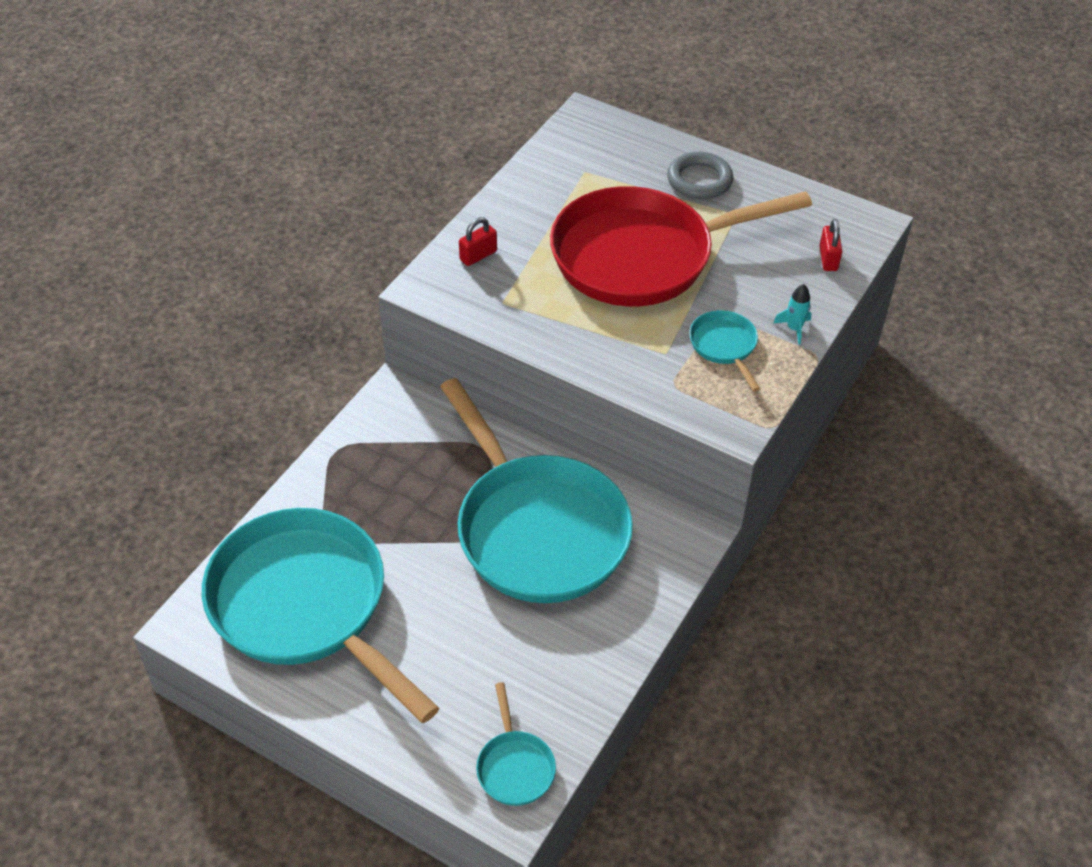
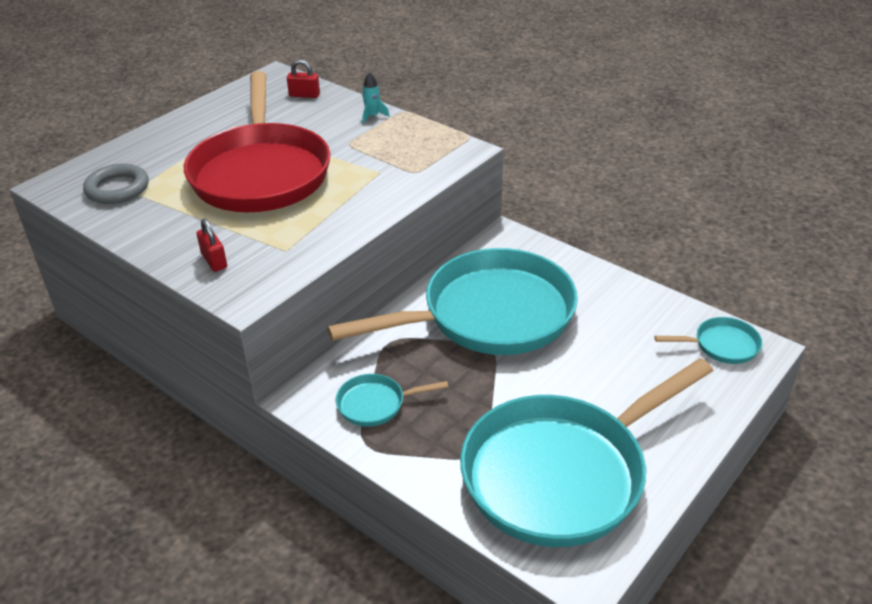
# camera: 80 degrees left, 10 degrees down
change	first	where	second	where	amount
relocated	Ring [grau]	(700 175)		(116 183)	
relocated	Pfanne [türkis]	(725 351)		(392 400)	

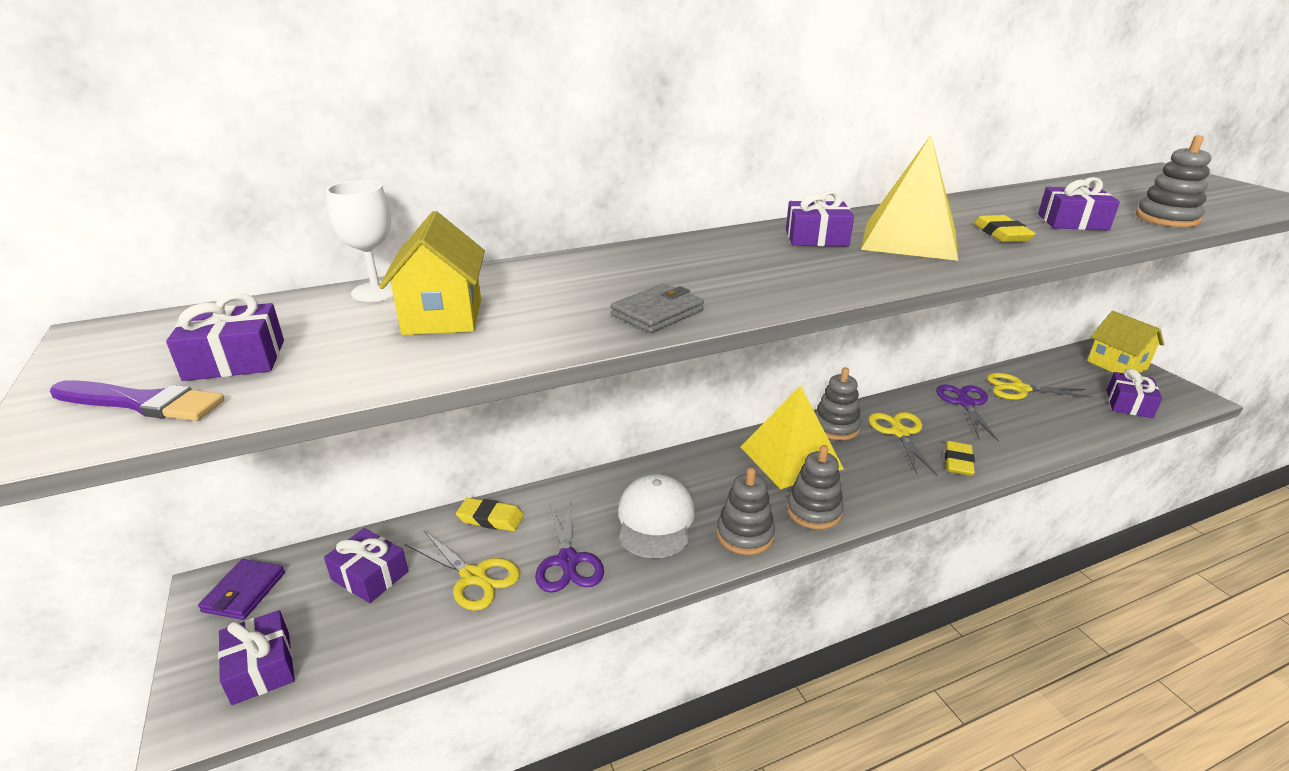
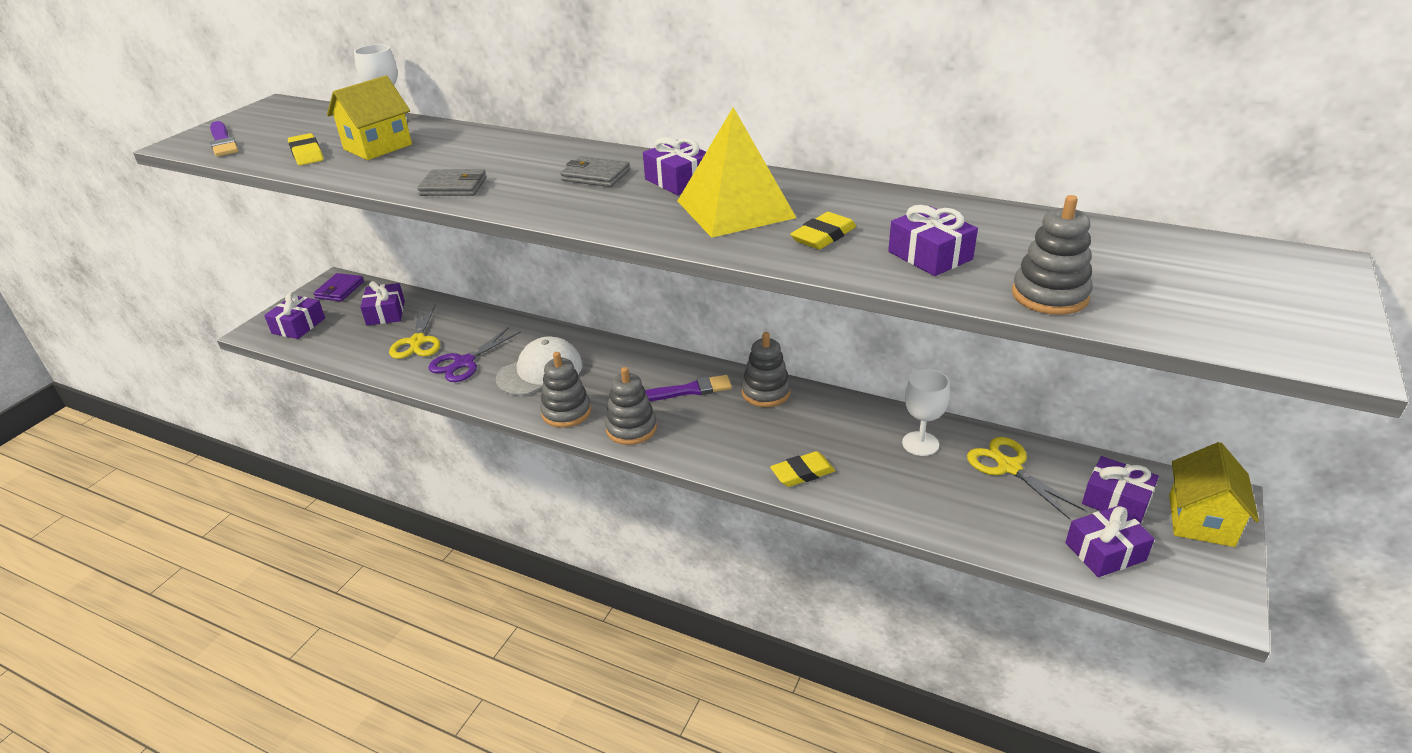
# camera: 50 degrees right, 5 degrees up
change	first	where	second	where	amount
relocated	Geschenk [lila]	(225 337)		(1120 490)	
exchanged	Schere [lila]	(967 413)	Kelch [weiß]	(926 412)	
exchanged	Pyramide [gelb]	(792 437)	Pinsel [lila]	(688 388)	
missing	Schere [gelb]	(903 444)			
relocated	Radiergummi [gelb]	(490 514)		(306 149)	
spun	Geldbörse [lila]	(241 589)		(338 287)	45 degrees counterclockwise
appeared			Geldbörse [grau]	(595 171)	

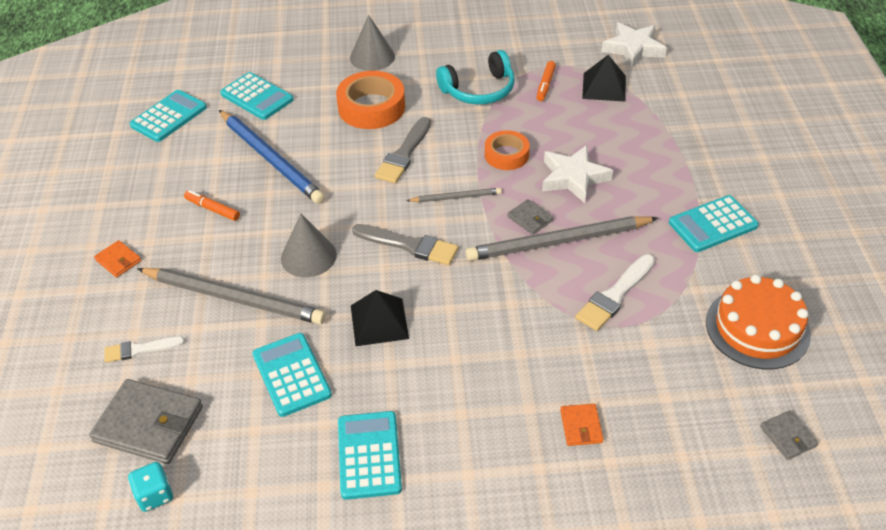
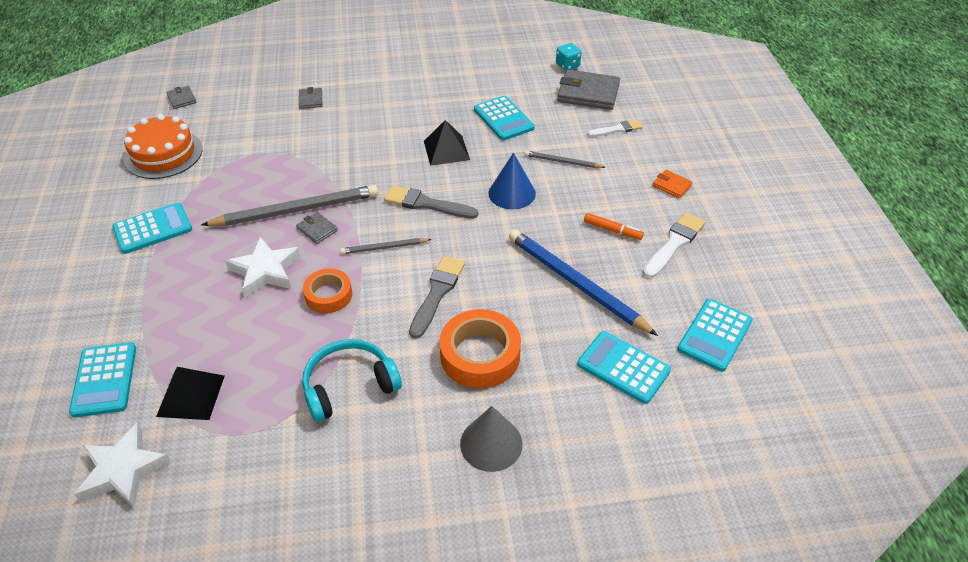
# camera: 175 degrees right, 0 degrees up
change	first	where	second	where	amount
missing	Filzstift [orange]	(546 81)			
colour	Kegel [grau]	(309 245)	Kegel [blau]	(512 181)	
relocated	Pinsel [weiß]	(615 292)		(674 245)	
size	Bleistift [grau]	(231 296)		(565 159)	x0.50
colour	Geldbörse [orange]	(582 425)	Geldbörse [grau]	(310 98)	
relocated	Taschenrechner [türkis]	(370 455)		(102 380)	

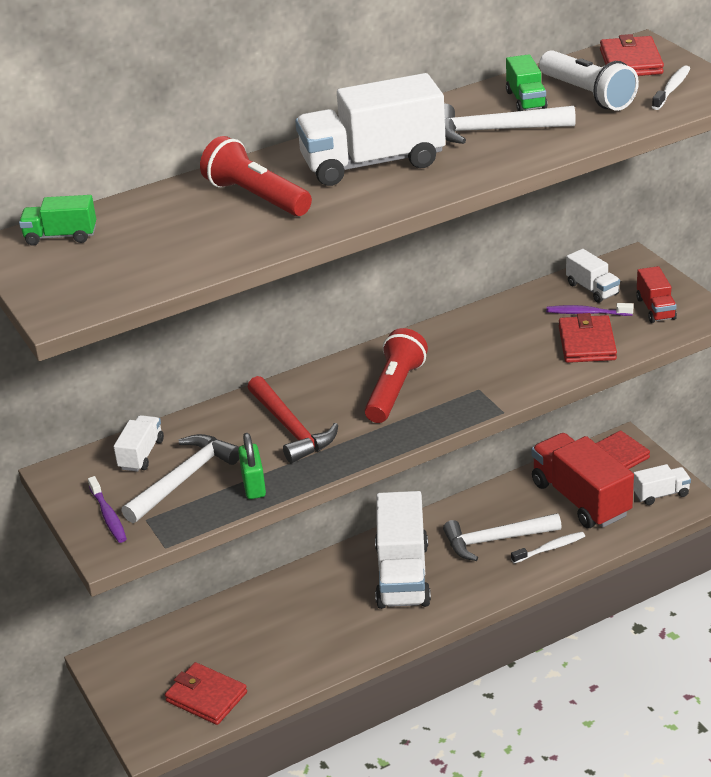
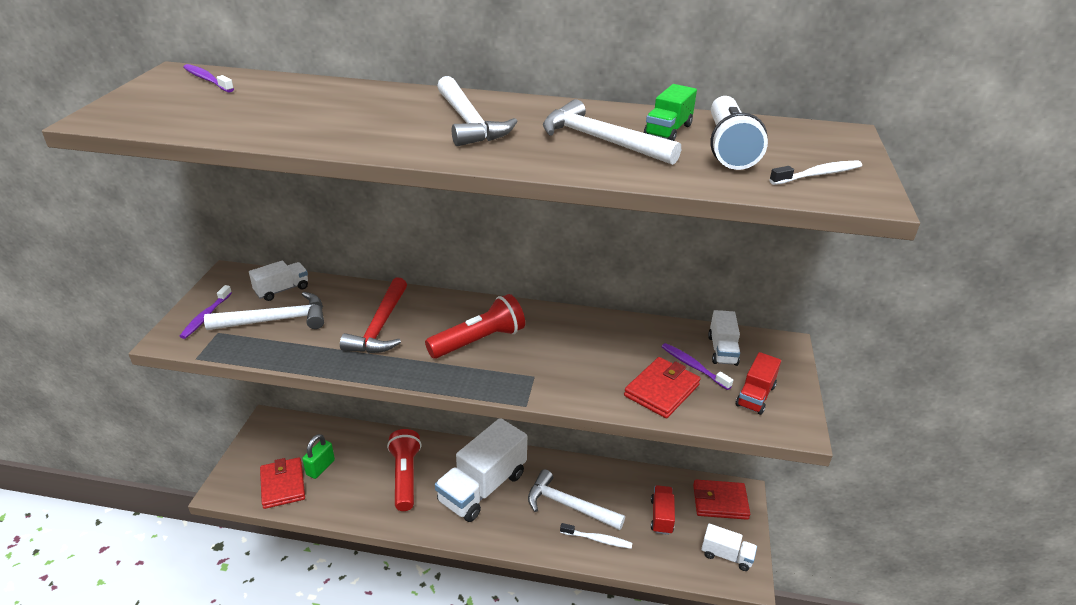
# camera: 35 degrees right, 0 degrees up
change	first	where	second	where	amount
missing	Geldbörse [rot]	(632 55)			
exchanged	Lastwagen [weiß]	(370 129)	Hammer [weiß]	(477 111)	
relocated	Taschenlampe [rot]	(256 176)		(404 470)	
exchanged	Lastwagen [grün]	(57 220)	Zahnbürste [lila]	(208 78)	
relocated	Vorhängeschloss [grün]	(252 466)		(318 456)	
size	Lastwagen [rot]	(583 480)		(663 510)	x0.49

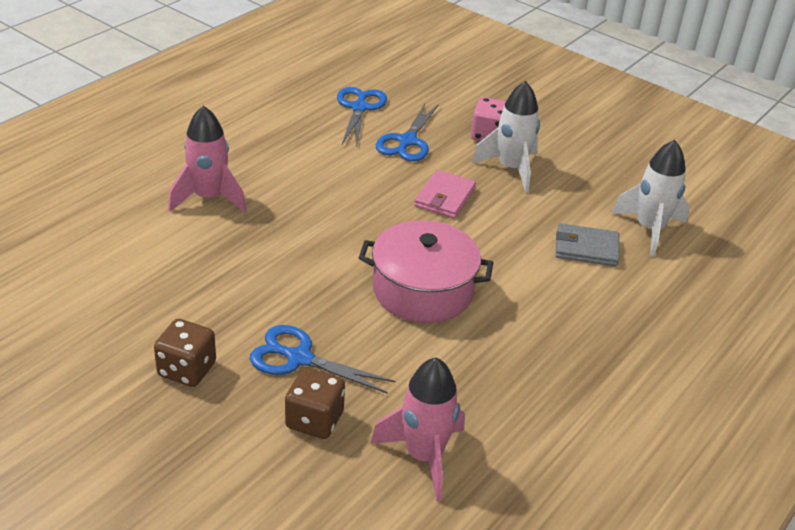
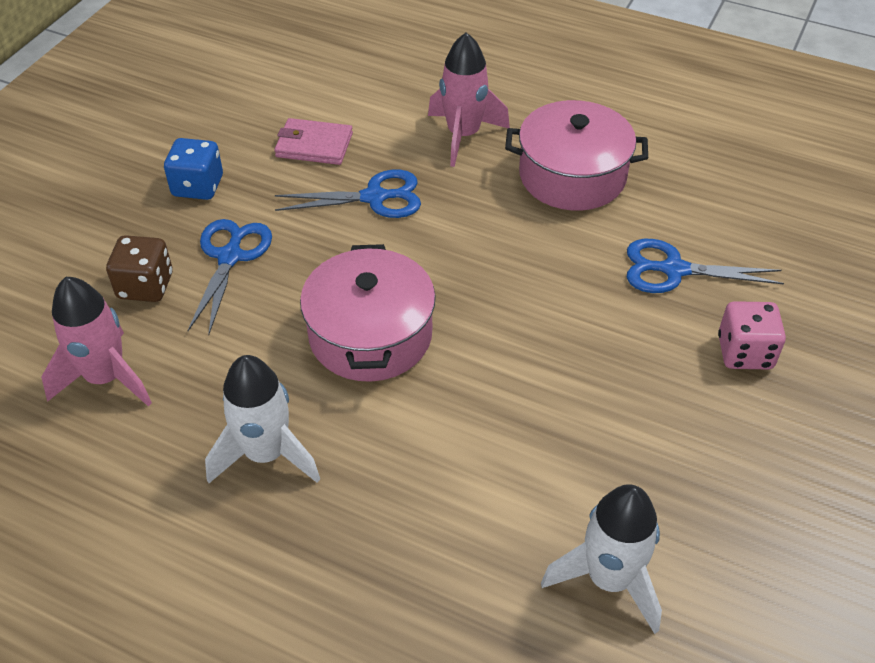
# camera: 80 degrees right, 10 degrees up
change	first	where	second	where	amount
relocated	Rakete [weiß]	(506 137)		(262 419)	
relocated	Schere [blau]	(362 117)		(348 194)	
relocated	Geldbörse [rosa]	(445 194)		(313 141)	
missing	Geldbörse [grau]	(587 245)			
colour	Spielwürfel [braun]	(185 353)	Spielwürfel [blau]	(193 169)	
appeared			Kochtopf [rosa]	(576 155)	

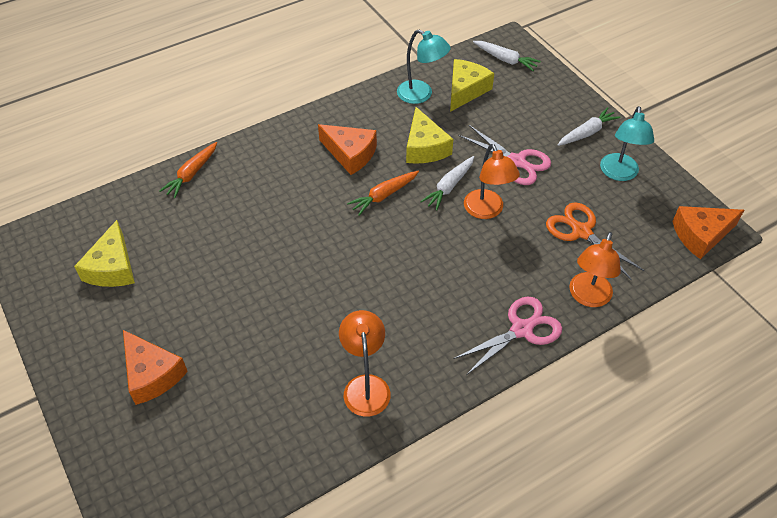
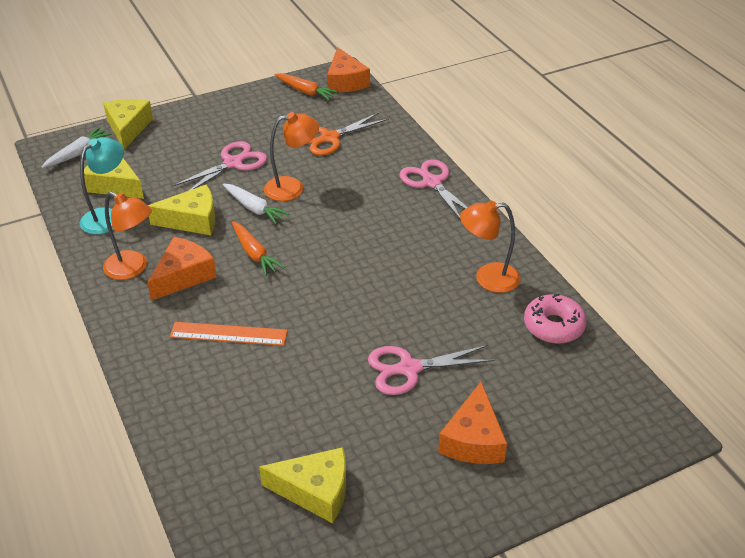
# camera: 85 degrees left, 10 degrees down
change	first	where	second	where	amount
missing	Lampe [türkis]	(627 143)			
missing	Karotte [weiß]	(589 126)			
relocated	Karotte [orange]	(188 170)		(306 86)	
relocated	Lampe [orange]	(595 269)		(127 236)	
spun	Käse [orange]	(155 367)		(472 423)	135 degrees clockwise
appeared			Käse [gelb]	(128 124)	
appeared			Donut [rosa]	(555 318)	
appeared			Lineal [orange]	(229 334)	
appeared			Schere [rosa]	(431 370)	

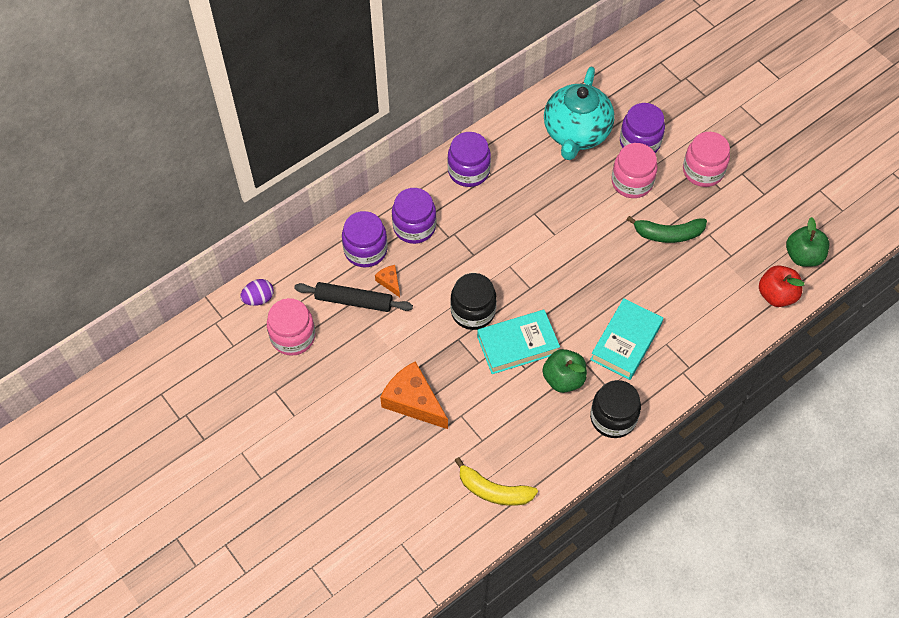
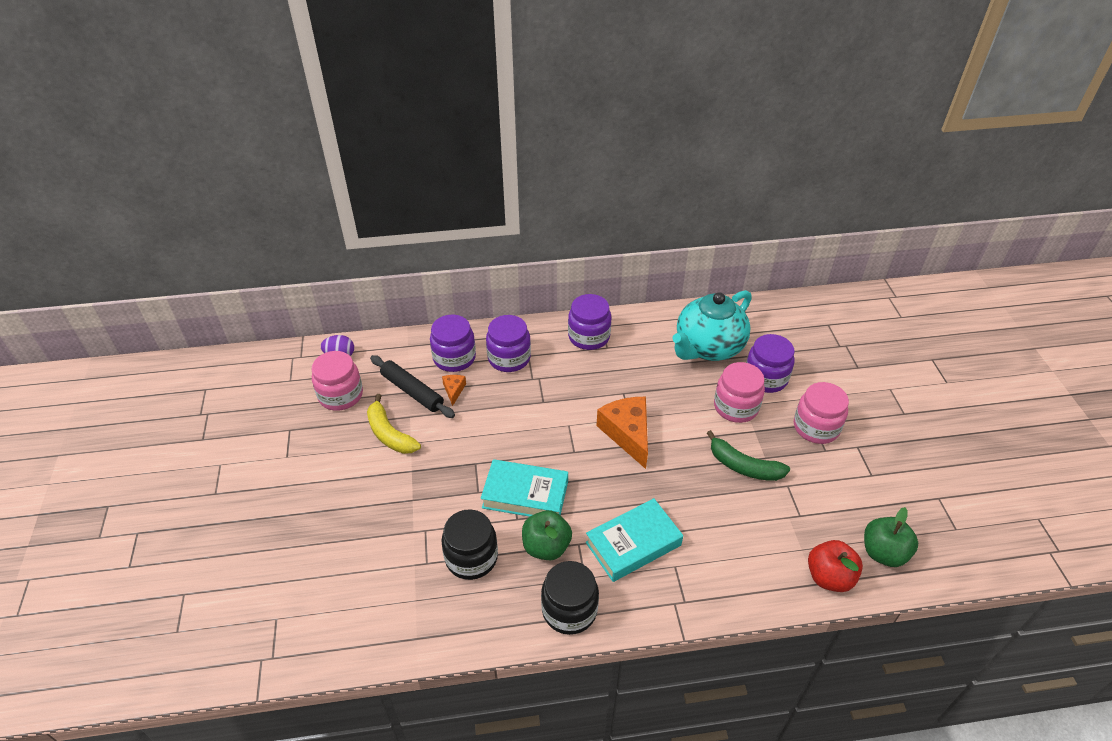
# camera: 30 degrees right, 15 degrees down
change	first	where	second	where	amount
relocated	Einmachglas [schwarz]	(473 301)		(469 544)	
relocated	Käse [orange]	(414 395)		(622 433)	
relocated	Banane [gelb]	(496 481)		(394 424)	

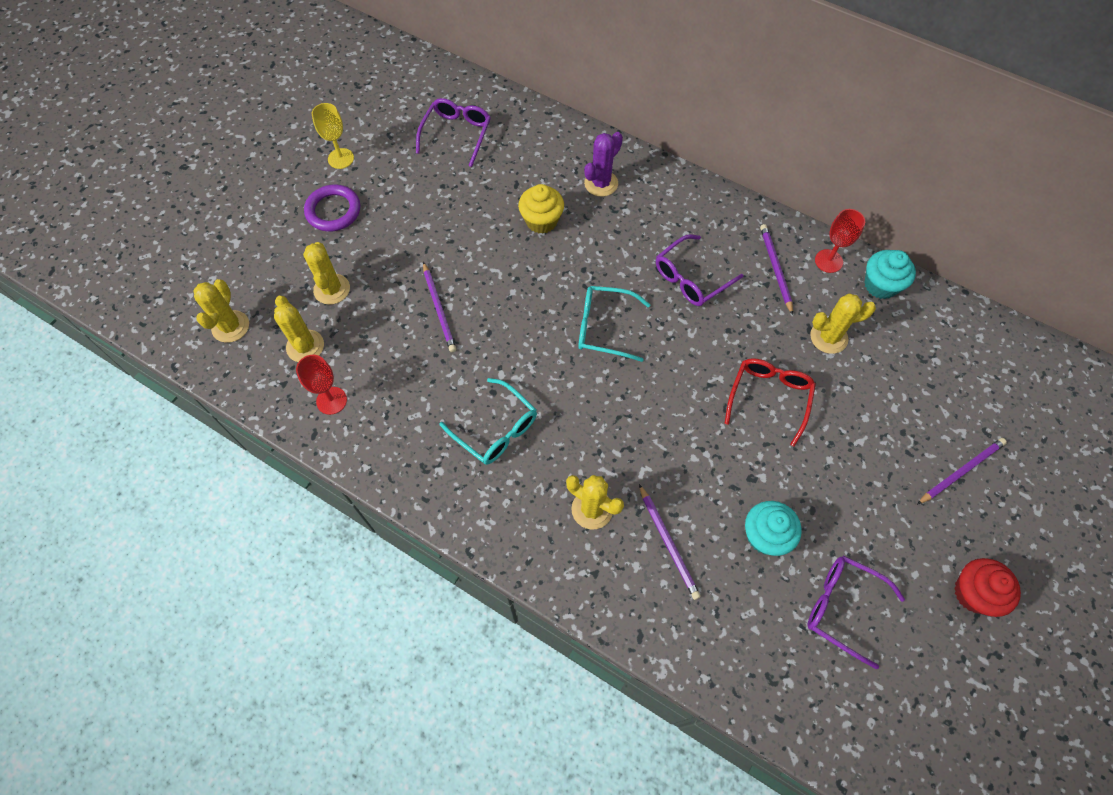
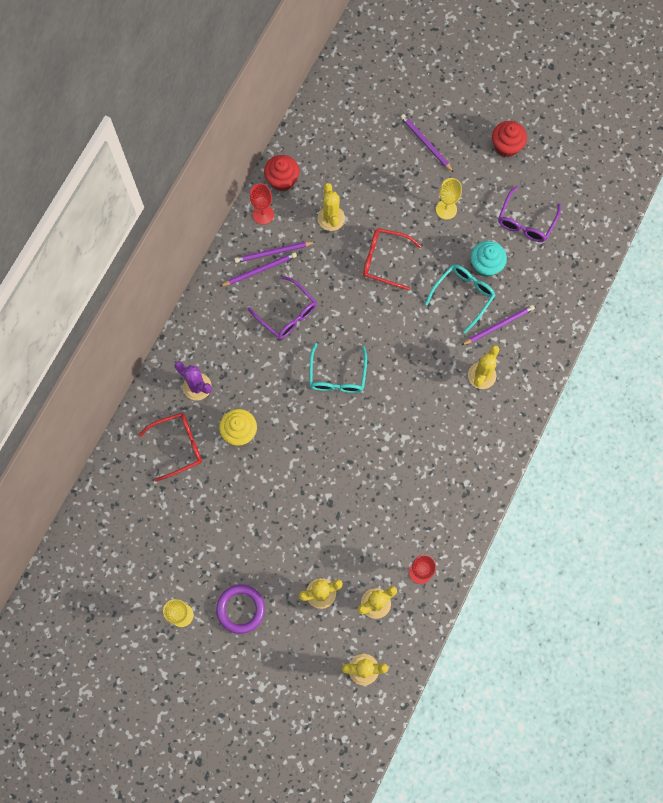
# camera: 95 degrees left, 10 degrees up
change	first	where	second	where	amount
missing	Brille [lila]	(453 132)			
colour	Muffin [türkis]	(890 274)	Muffin [rot]	(281 173)	
relocated	Bleistift [lila]	(439 307)		(258 269)	
relocated	Brille [türkis]	(488 421)		(460 298)	
appeared			Kelch [gelb]	(449 199)	
appeared			Brille [rot]	(170 447)	

